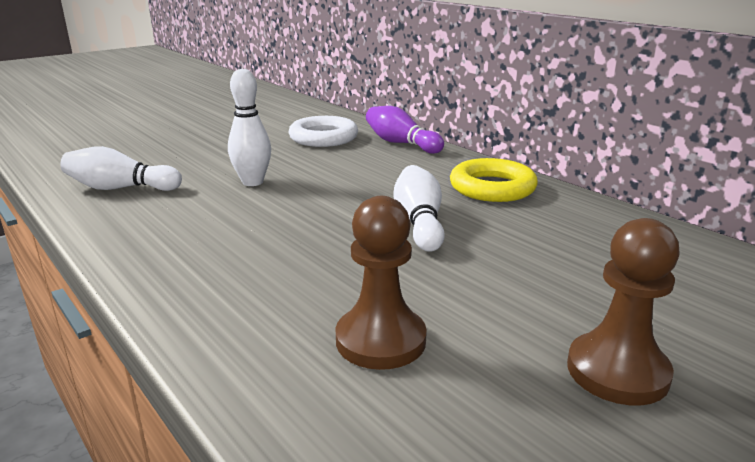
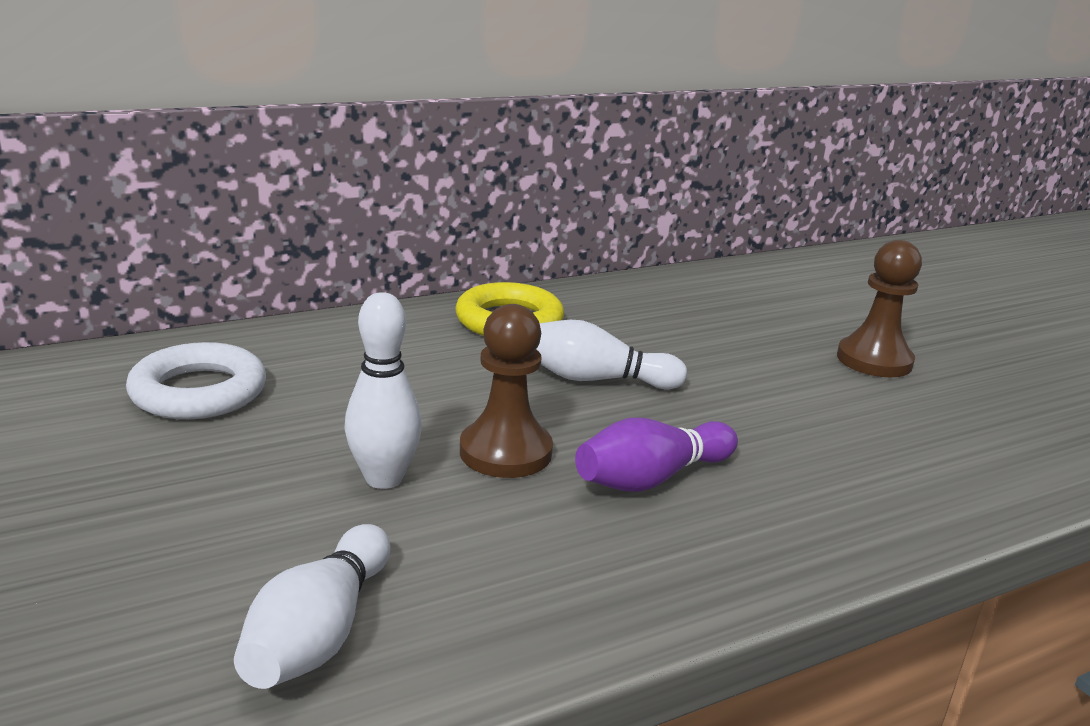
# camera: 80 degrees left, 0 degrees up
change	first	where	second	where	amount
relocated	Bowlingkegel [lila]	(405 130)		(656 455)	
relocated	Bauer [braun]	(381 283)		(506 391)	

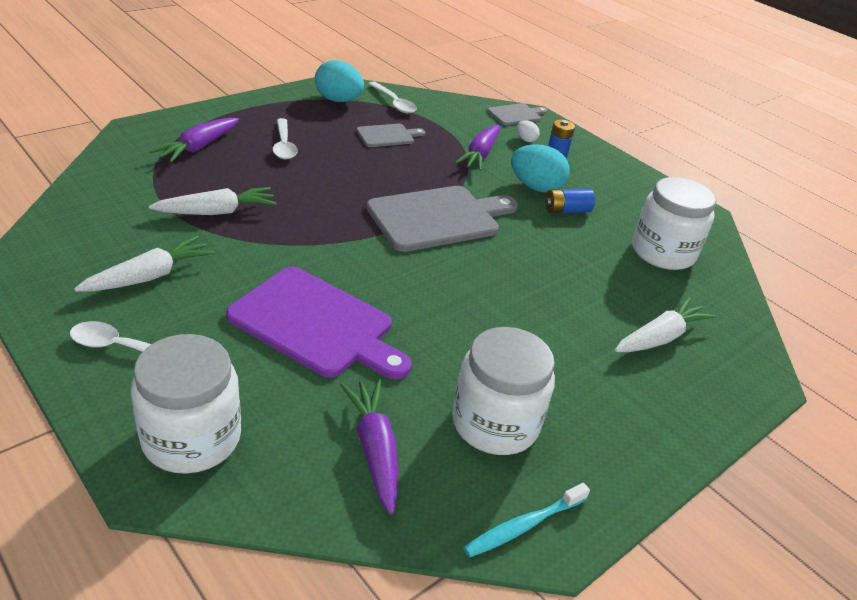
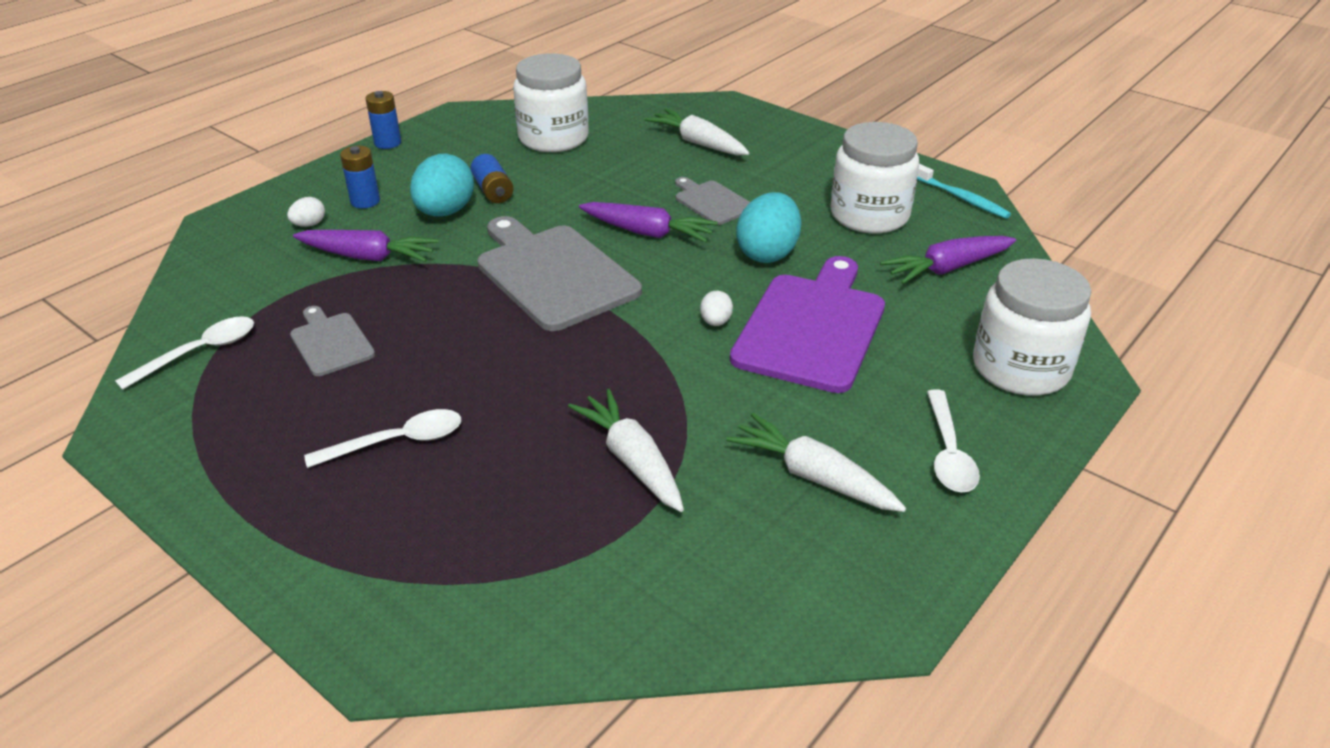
# camera: 95 degrees left, 0 degrees up
change	first	where	second	where	amount
relocated	Ei [türkis]	(339 81)		(768 227)	
relocated	Schneidebrett [grau]	(518 114)		(712 201)	
relocated	Karotte [lila]	(194 140)		(648 222)	
appeared			Batterie [blau]	(383 120)	
appeared			Ei [weiß]	(716 308)	

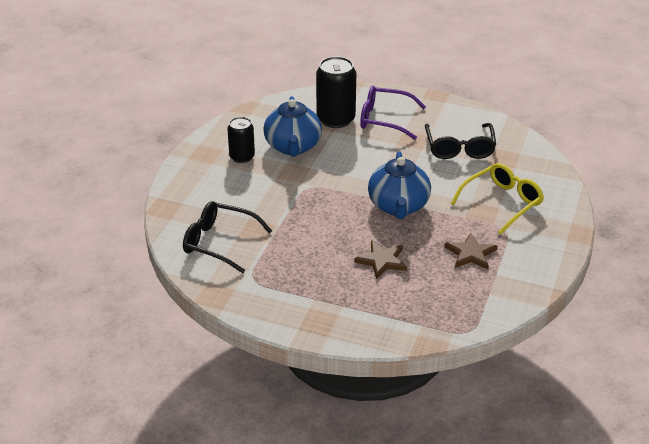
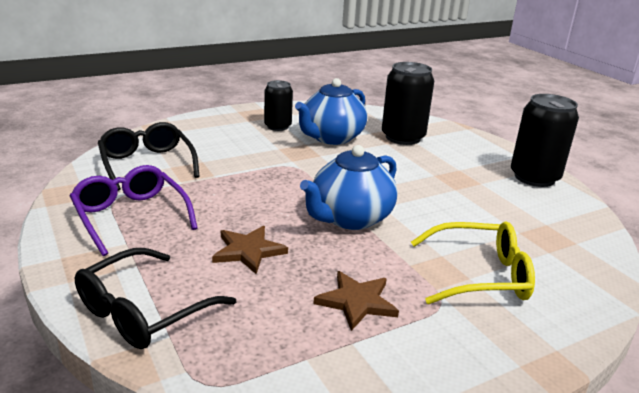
# camera: 40 degrees right, 10 degrees down
change	first	where	second	where	amount
relocated	Brille [lila]	(393 113)		(134 210)	
relocated	Brille [schwarz]	(460 141)		(155 298)	
appeared			Dose [schwarz]	(545 140)	

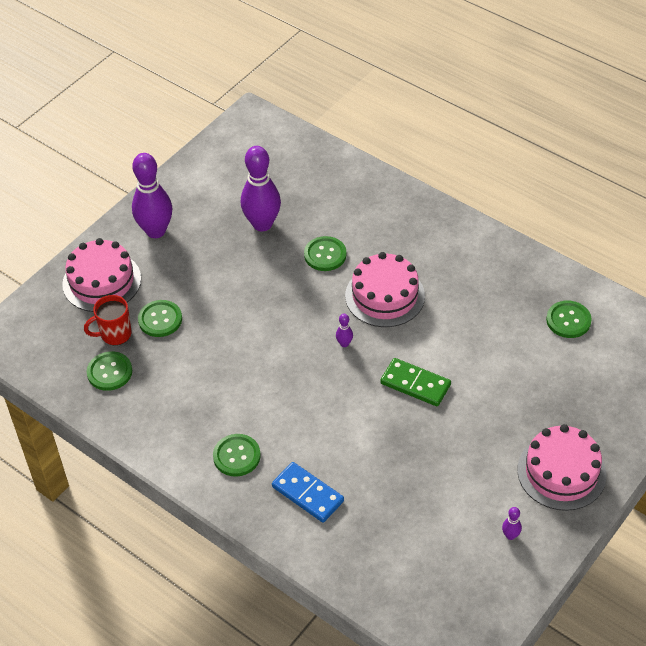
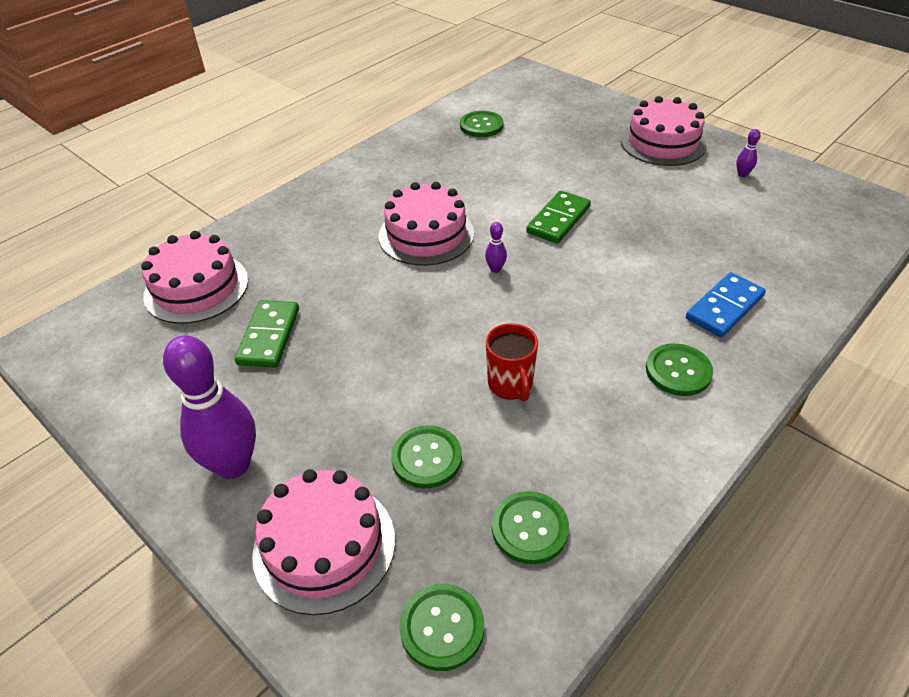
# camera: 85 degrees left, 5 degrees down
change	first	where	second	where	amount
exchanged	Bowlingkegel [lila]	(261 189)	Dominostein [grün]	(267 334)	
relocated	Knopf [grün]	(325 253)		(441 627)	
relocated	Tasse [rot]	(108 320)		(512 362)	
appeared			Kuchen [rosa]	(194 277)	

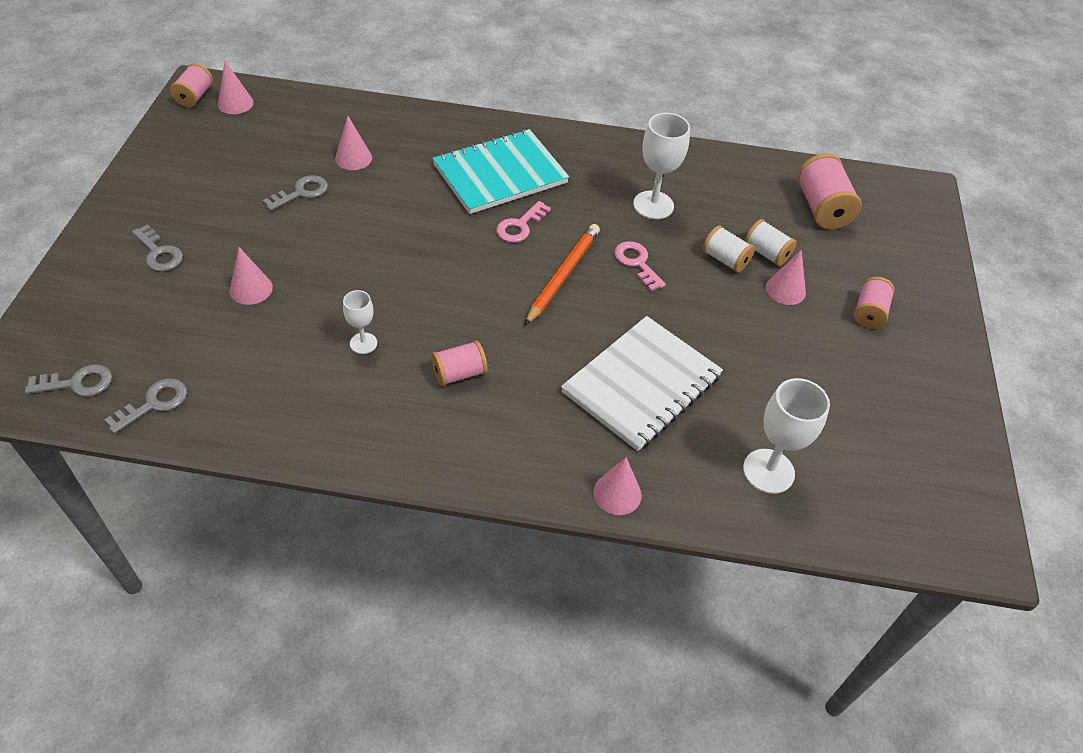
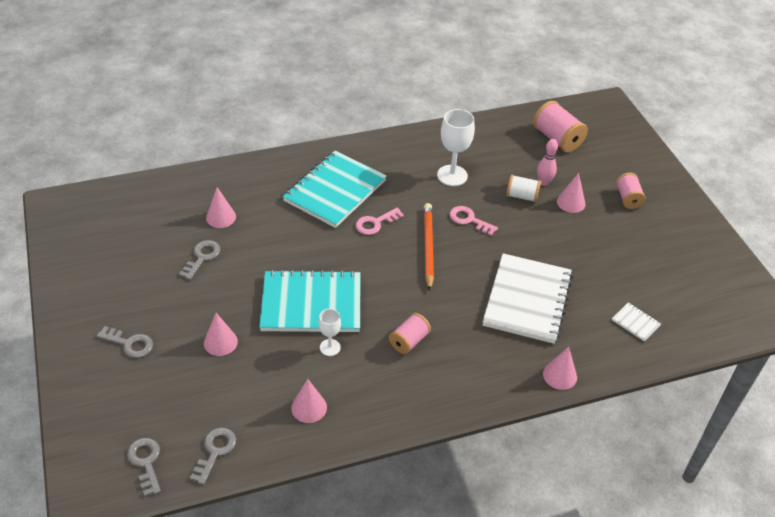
# camera: 25 degrees left, 5 degrees down
change	first	where	second	where	amount
relocated	Kegel [rosa]	(236 87)		(309 401)	
missing	Garnrolle [rosa]	(191 85)			
spun	Schlüssel [rosa]	(523 222)		(379 221)	45 degrees clockwise
exchanged	Garnrolle [weiß]	(771 242)	Bowlingkegel [rosa]	(547 162)	
spun	Schlüssel [grau]	(68 380)		(144 467)	75 degrees counterclockwise
exchanged	Kelch [weiß]	(786 436)	Notizbuch [weiß]	(636 322)	
appeared			Notizbuch [türkis]	(309 300)	

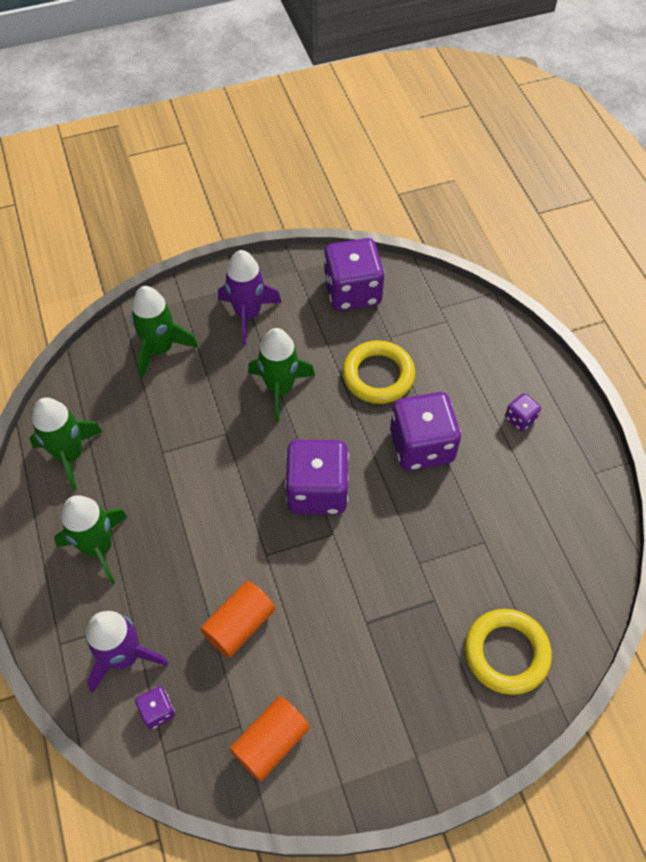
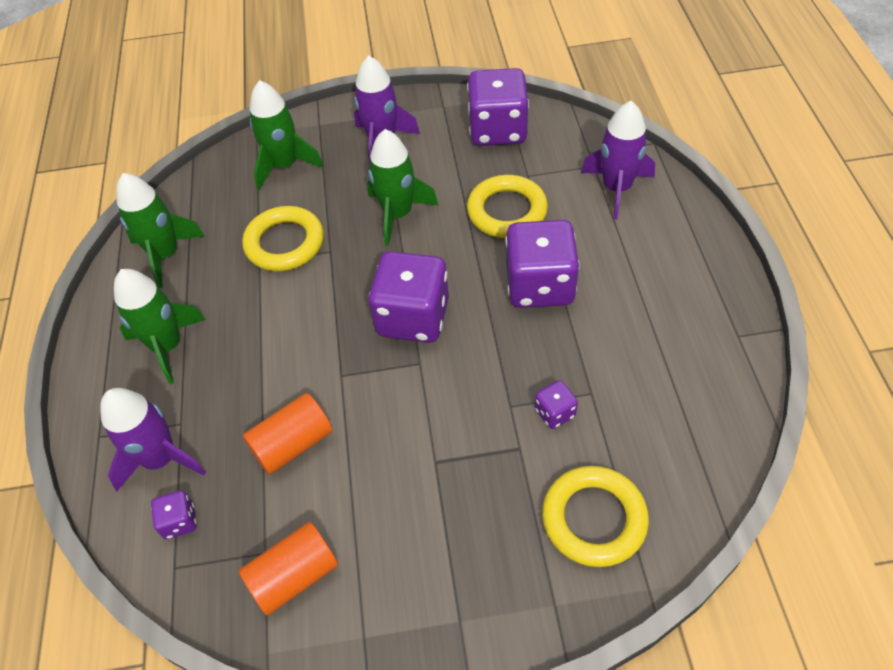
# camera: 15 degrees right, 5 degrees down
change	first	where	second	where	amount
relocated	Spielwürfel [lila]	(523 412)		(556 404)	
appeared			Rakete [lila]	(618 160)	
appeared			Ring [gelb]	(283 238)	

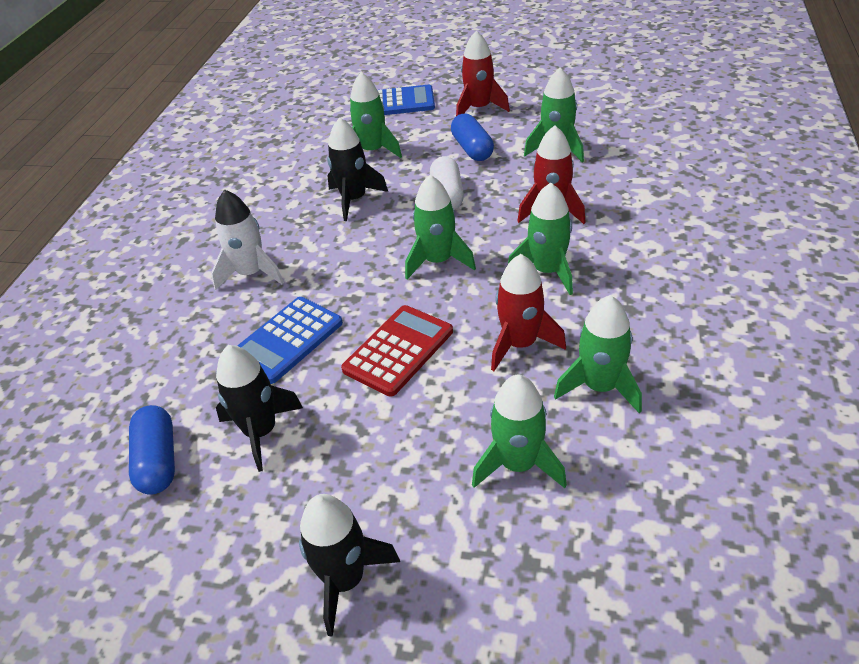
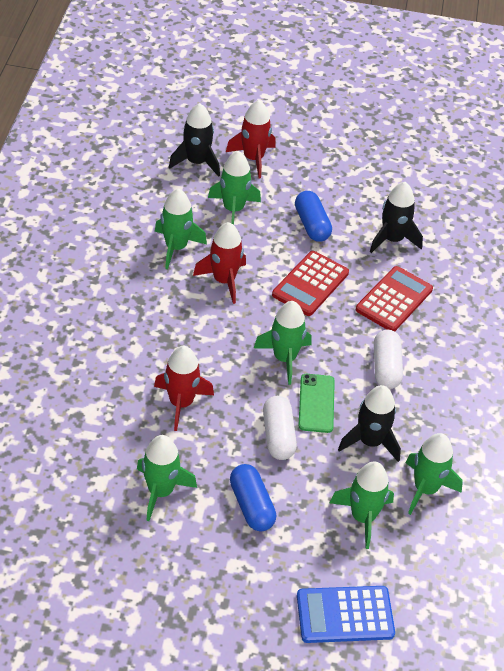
# camera: 170 degrees right, 5 degrees up
change	first	where	second	where	amount
relocated	Rakete [rot]	(483 73)		(251 139)	
relocated	Rakete [grün]	(540 239)		(434 474)	
missing	Rakete [weiß]	(247 240)			
colour	Taschenrechner [blau]	(290 340)	Taschenrechner [rot]	(394 298)	
relocated	Kapsel [blau]	(152 450)		(313 216)	
relocated	Rakete [schwarz]	(349 565)		(194 140)	
appeared			Kapsel [weiß]	(388 359)	
appeared			Handy [grün]	(316 403)	

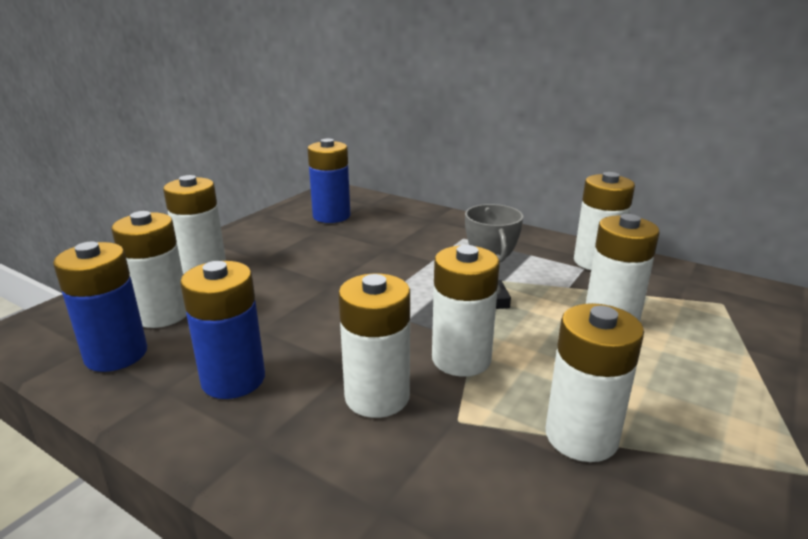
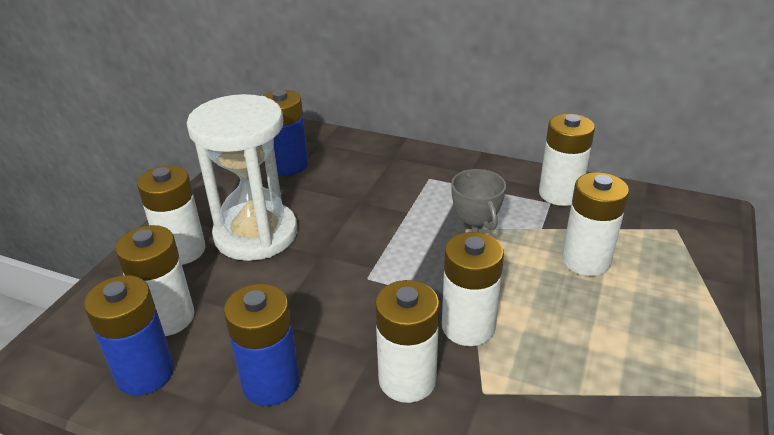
# camera: 10 degrees left, 10 degrees up
change	first	where	second	where	amount
missing	Batterie [weiß]	(595 382)			
appeared			Sanduhr [weiß]	(242 177)	

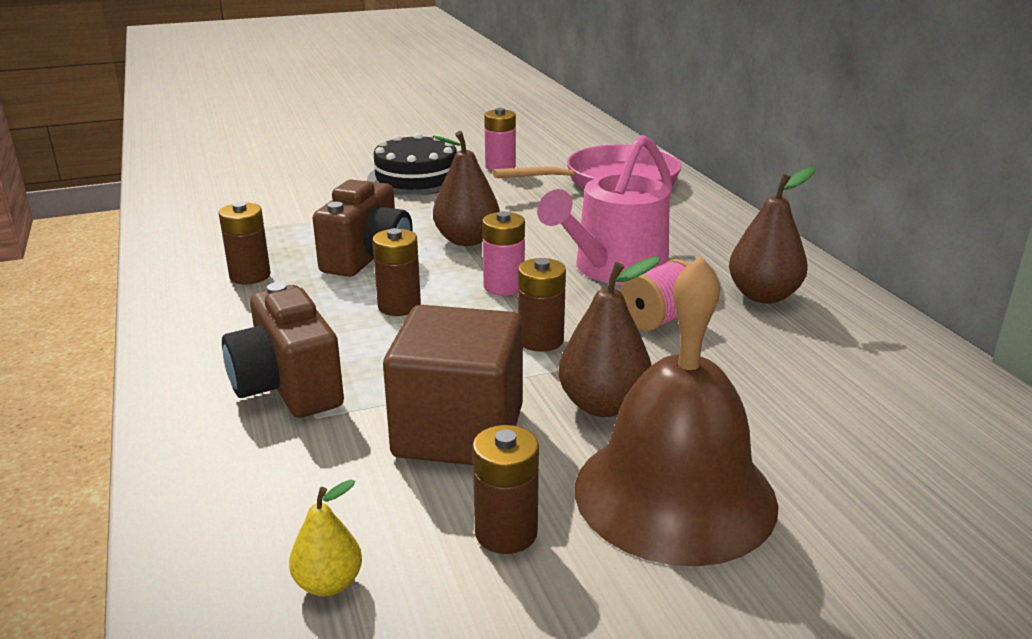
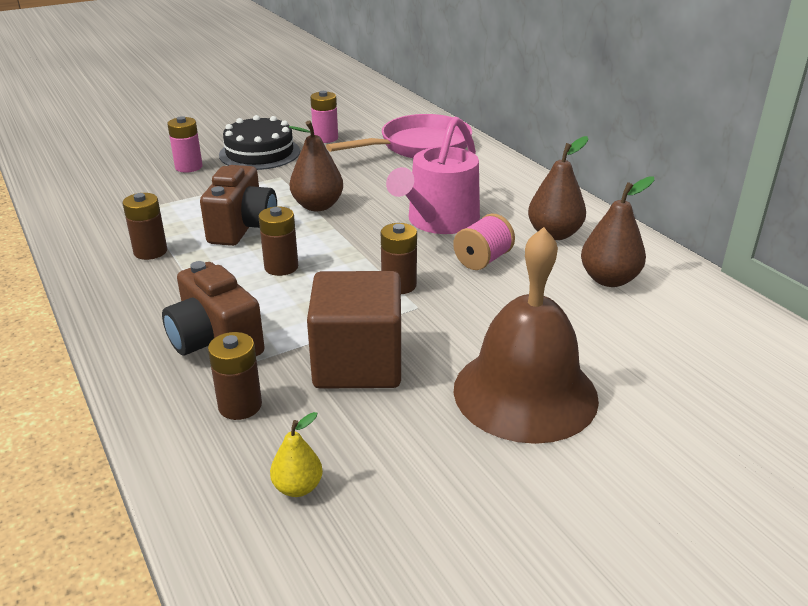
# camera: 10 degrees left, 5 degrees up
change	first	where	second	where	amount
relocated	Batterie [rosa]	(503 253)		(185 144)	
relocated	Birne [braun]	(609 336)		(617 232)	
relocated	Batterie [braun]	(505 489)		(235 376)	

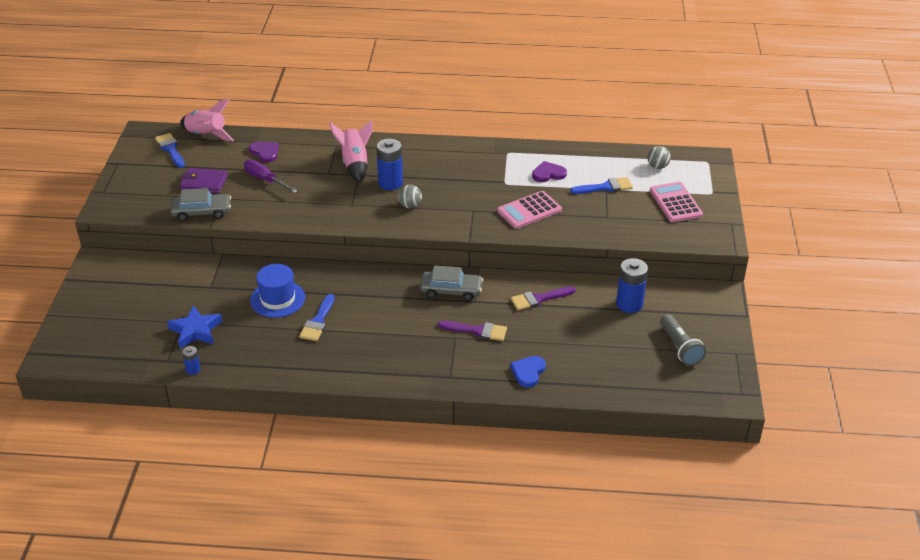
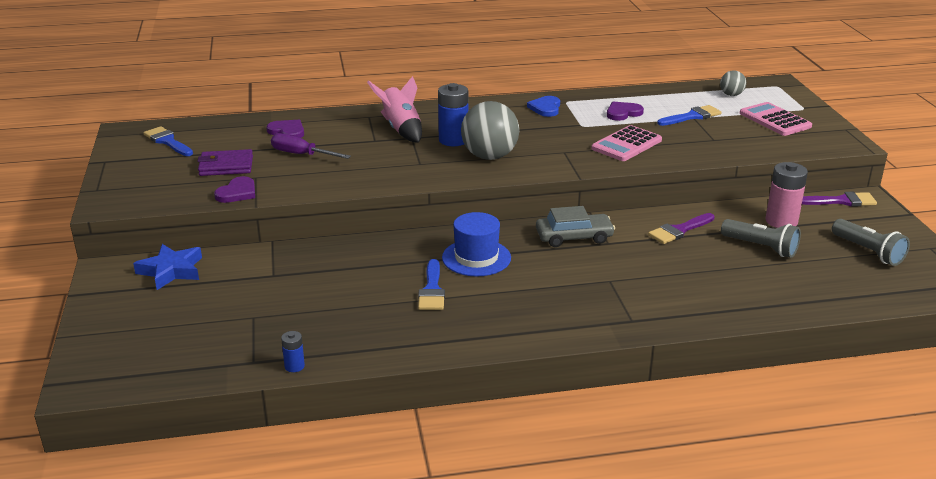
# camera: 15 degrees left, 10 degrees down
change	first	where	second	where	amount
missing	Rakete [rosa]	(207 120)			
size	Ball [grau]	(410 196)		(490 130)	x2.00
exchanged	Auto [grau]	(200 204)	Herz [lila]	(234 189)	
colour	Batterie [blau]	(632 285)	Batterie [rosa]	(786 195)	
relocated	Hut [blau]	(277 291)		(476 244)	
relocated	Stern [blau]	(194 326)		(167 267)	
relocated	Pinsel [lila]	(472 331)		(839 199)	
relocated	Herz [blau]	(528 372)		(543 106)	
appeared			Taschenlampe [grau]	(761 238)	

